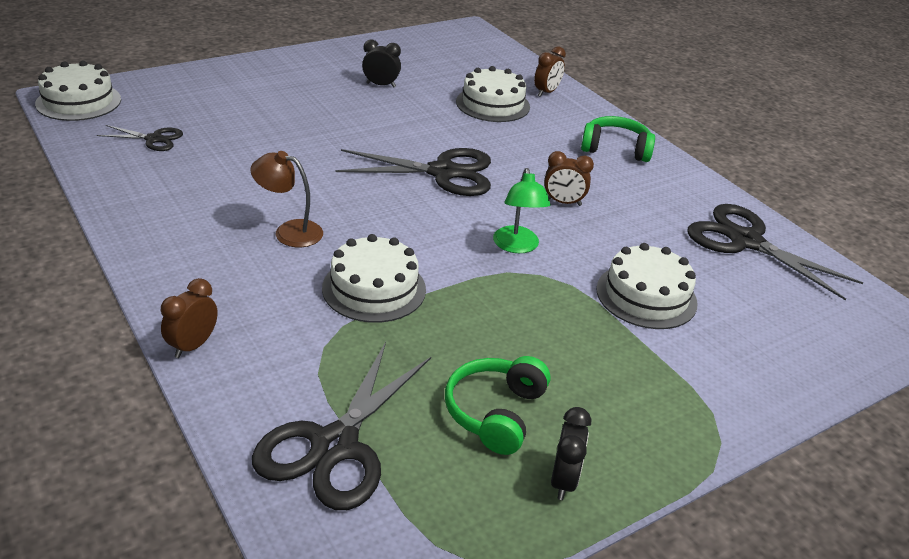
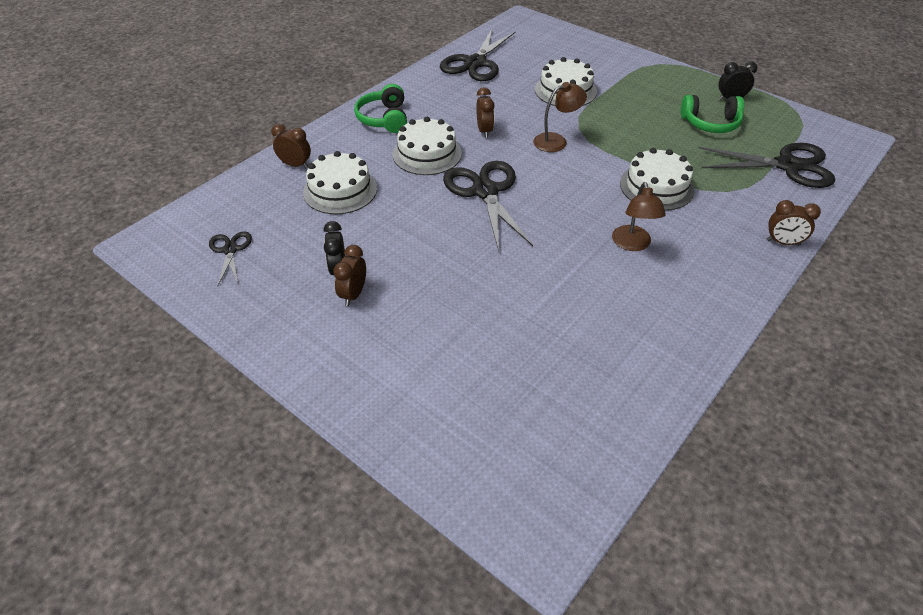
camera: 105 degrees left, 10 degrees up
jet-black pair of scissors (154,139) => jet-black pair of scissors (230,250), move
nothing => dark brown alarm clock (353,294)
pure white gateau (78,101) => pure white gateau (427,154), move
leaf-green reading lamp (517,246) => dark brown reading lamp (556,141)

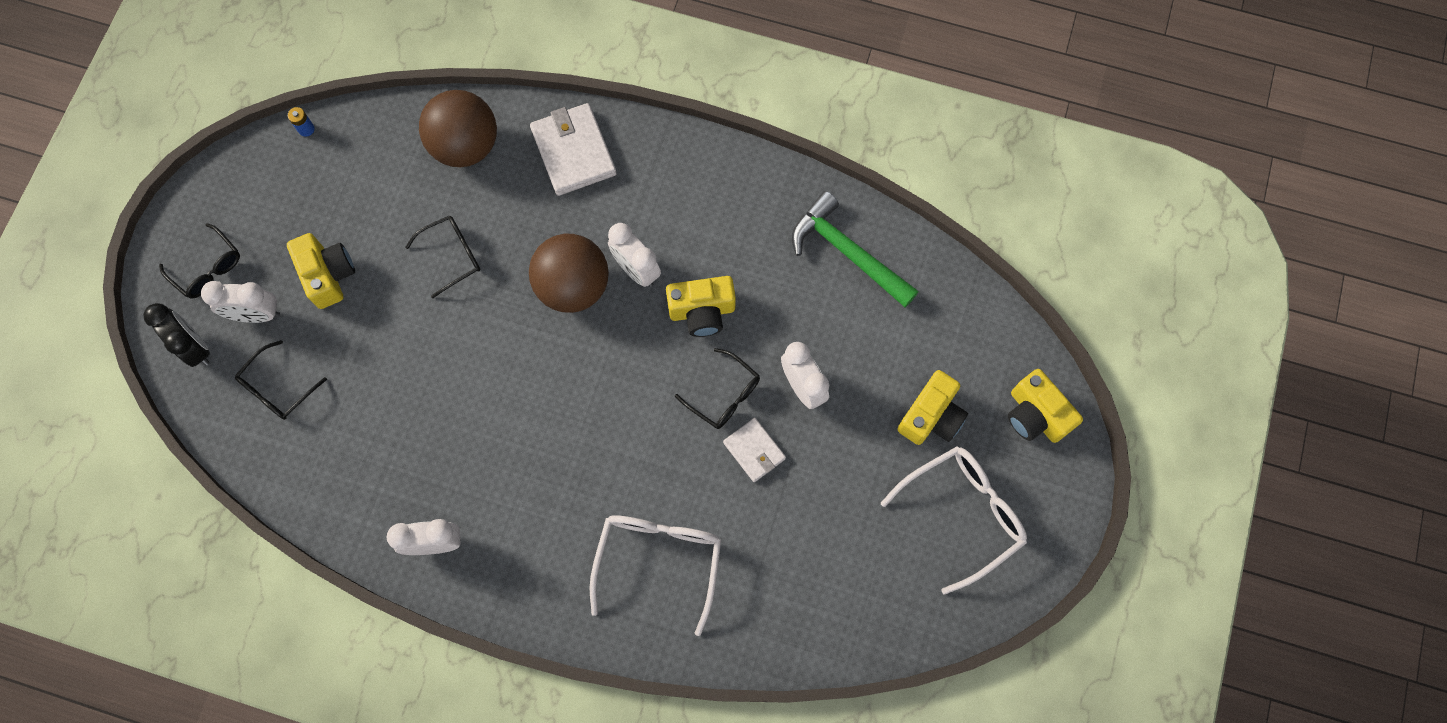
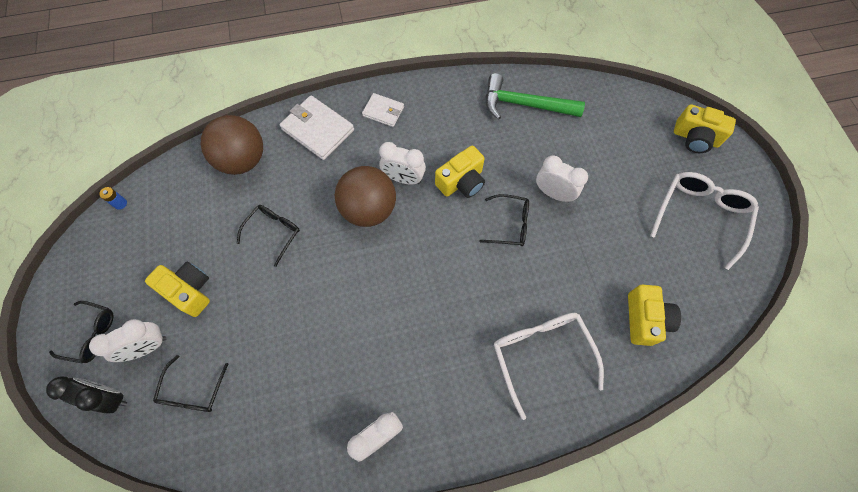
camera: 30 degrees left, 5 degrees down
pure white card wallet (754,450) => pure white card wallet (383,111), move
golden photo camera (931,416) => golden photo camera (645,319), move

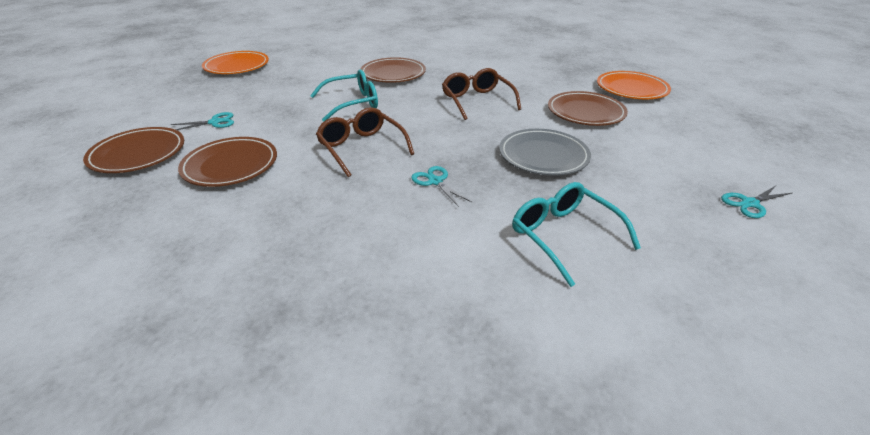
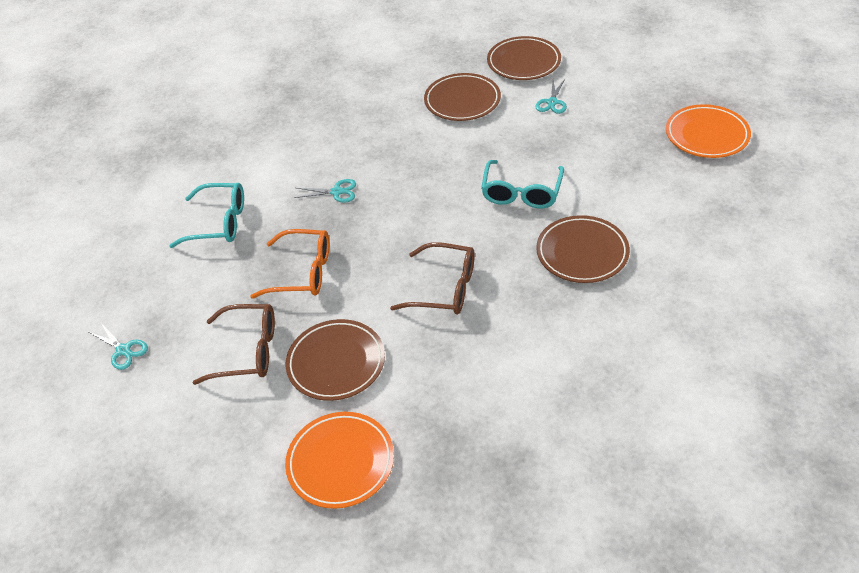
camera: 130 degrees right, 10 degrees up
turquoise pair of scissors (750,203) => turquoise pair of scissors (123,350), 120 degrees clockwise
dark brown spectacles (361,148) => dark brown spectacles (248,351), move
ash-grey plate (543,156) => orange spectacles (303,272)

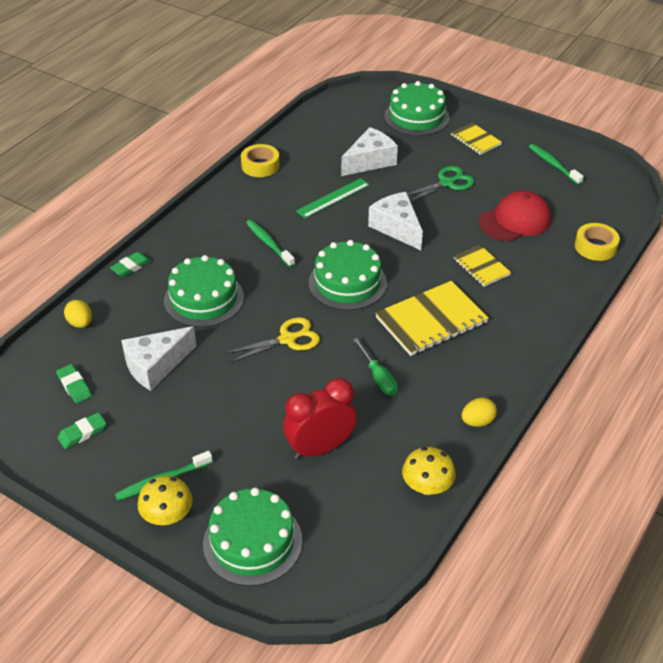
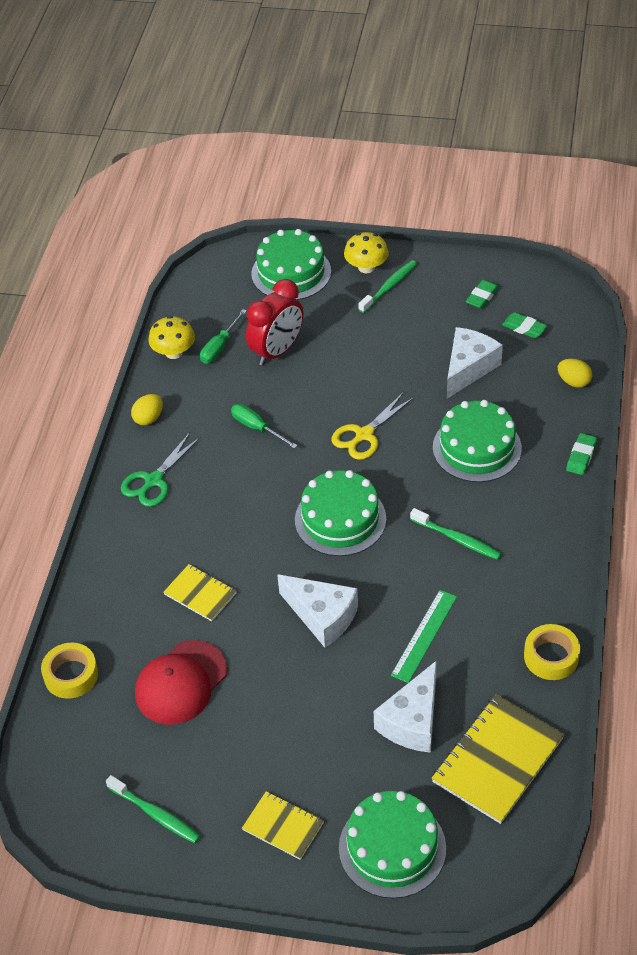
camera: 160 degrees right, 5 degrees up
leaf-green pair of scissors (446,183) => leaf-green pair of scissors (154,480), move
nothing => leaf-green hand screwdriver (220,347)
golden notepad (431,320) => golden notepad (498,760), move

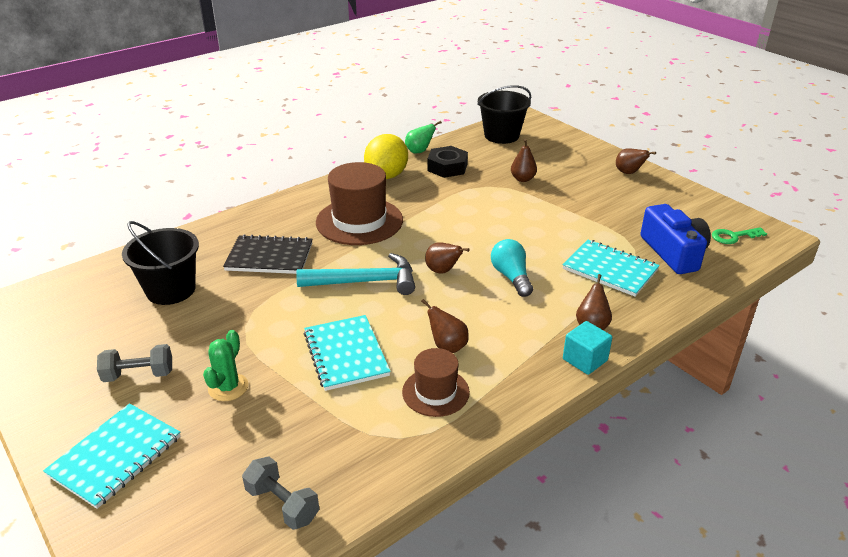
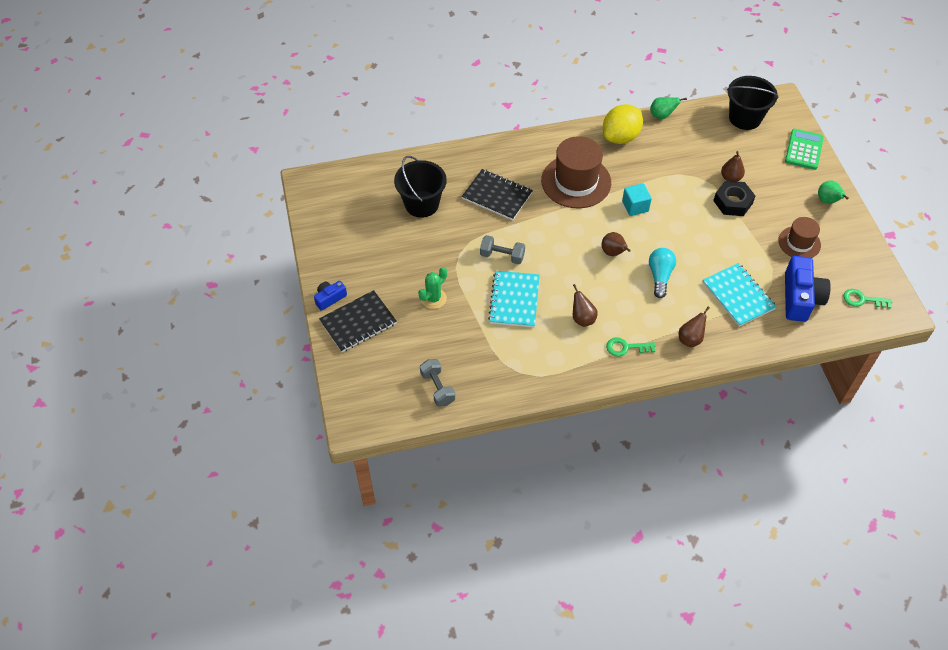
camera: 25 degrees right, 20 degrees up
nothing => cobalt photo camera (330,298)
turquoise notepad (115,456) => jet-black notepad (358,322)
ash-grey hand weight (139,375) => ash-grey hand weight (502,256), move
nothing => leaf-green latchkey (626,347)
turquoise solid cube (585,360) => turquoise solid cube (635,206), move
jet-black hex nut (447,167) => jet-black hex nut (733,202), move
dark brown hat (435,392) => dark brown hat (799,243), move
nothing => leaf-green calculator (804,150)
dark brown pear (629,173) => leaf-green pear (828,201)
turquoise claw hammer (365,282) => nothing

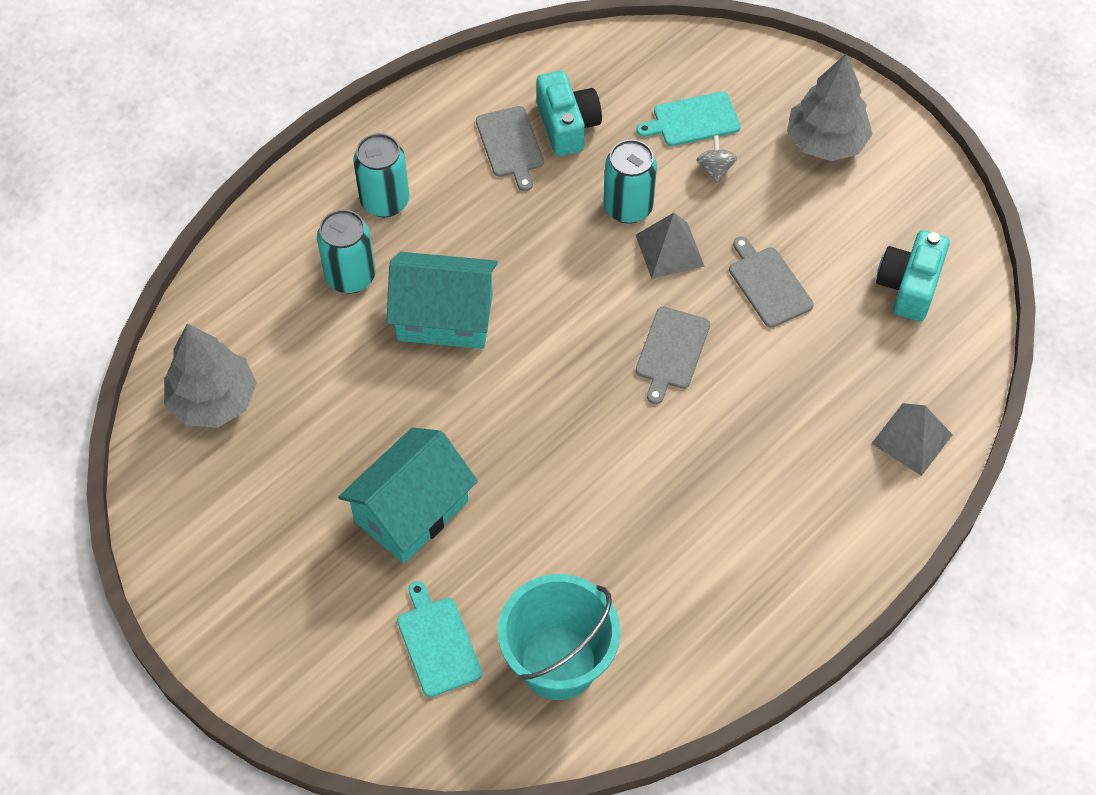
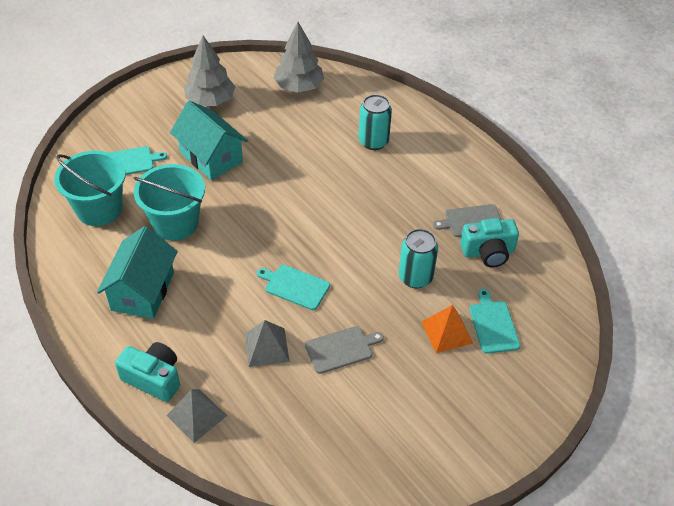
camera: 95 degrees right, 10 degrees down
turquoise house (445,317) => turquoise house (143,291), move
turquoise photo camera (909,286) => turquoise photo camera (153,378), move
nothing => turquoise sand bucket (175,223)
ash-grey fir tree (826,141) => ash-grey fir tree (210,100), move
ash-grey pyramid (669,250) => ash-grey pyramid (266,347), move
ash-grey bread board (671,351) => turquoise bread board (295,286)
ash-grey whirligig (715,169) => orange pyramid (446,332)
turquoise can (385,201) => nothing

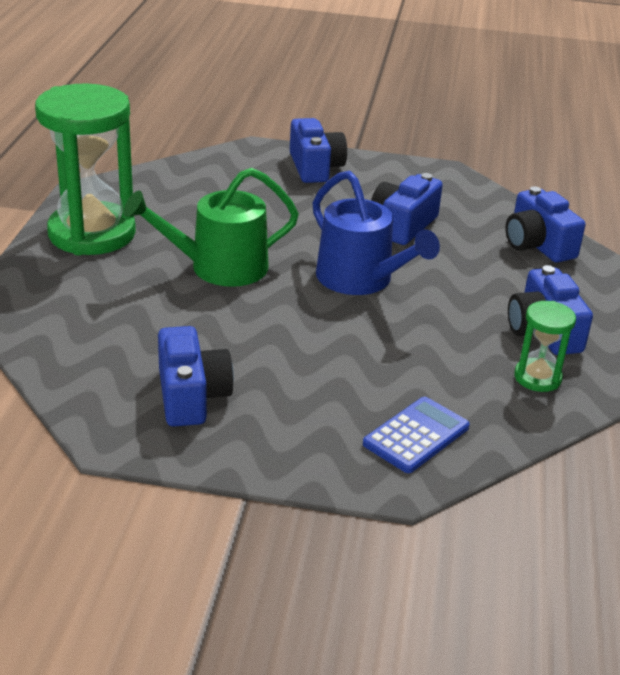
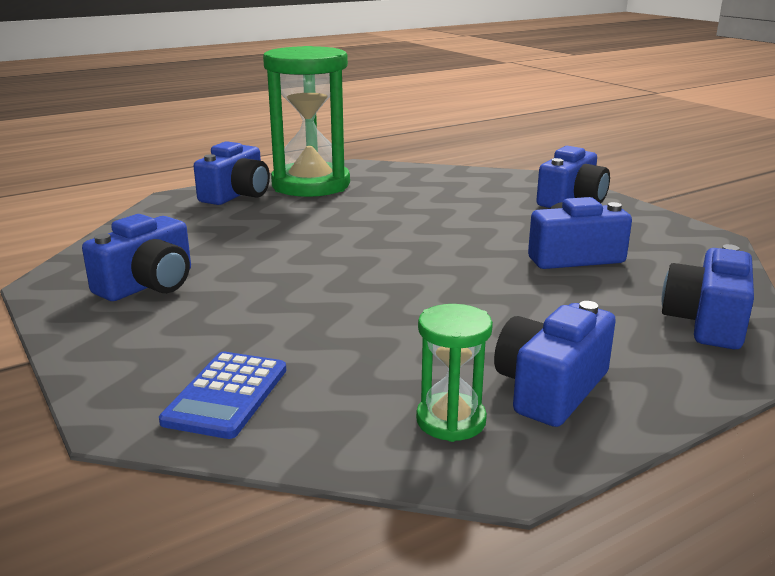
camera: 50 degrees right, 10 degrees down
cobalt calculator (416,436) => cobalt calculator (226,395), 105 degrees clockwise
nothing => cobalt photo camera (236,195)
leaf-green watering pot (219,267) => nothing
cobalt watering pot (360,279) => nothing

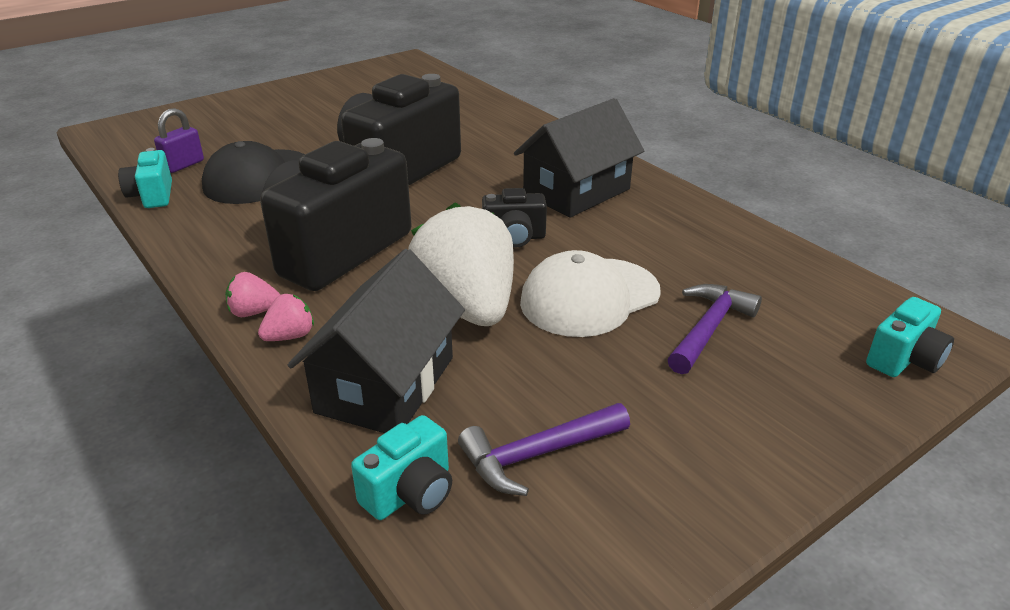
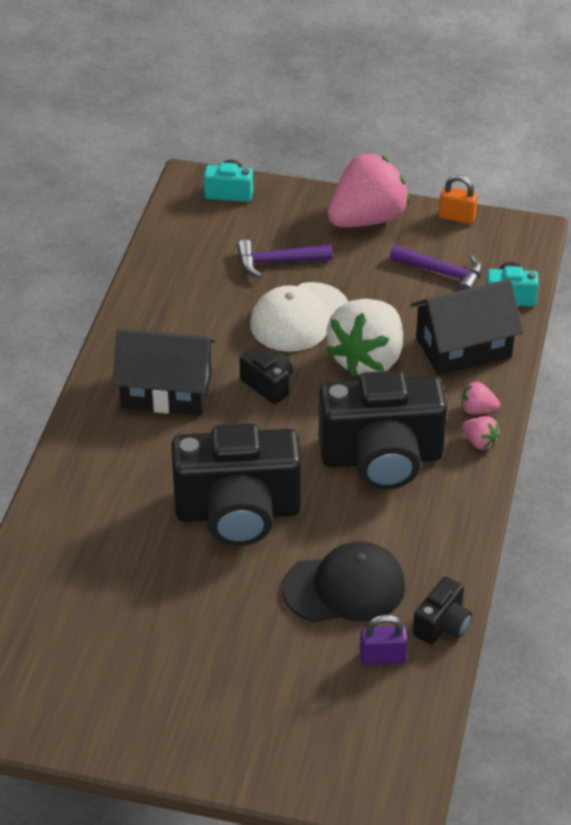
camera: 130 degrees left, 10 degrees up
pure white cap (589,297) => pure white cap (299,317), 120 degrees clockwise
nothing => rose-pink berry (367,219)
turquoise photo camera (152,196) => jet-black photo camera (442,625)
nothing => orange padlock (457,217)

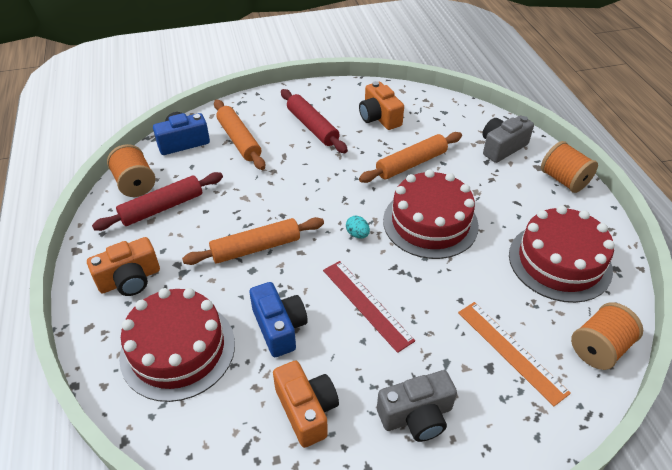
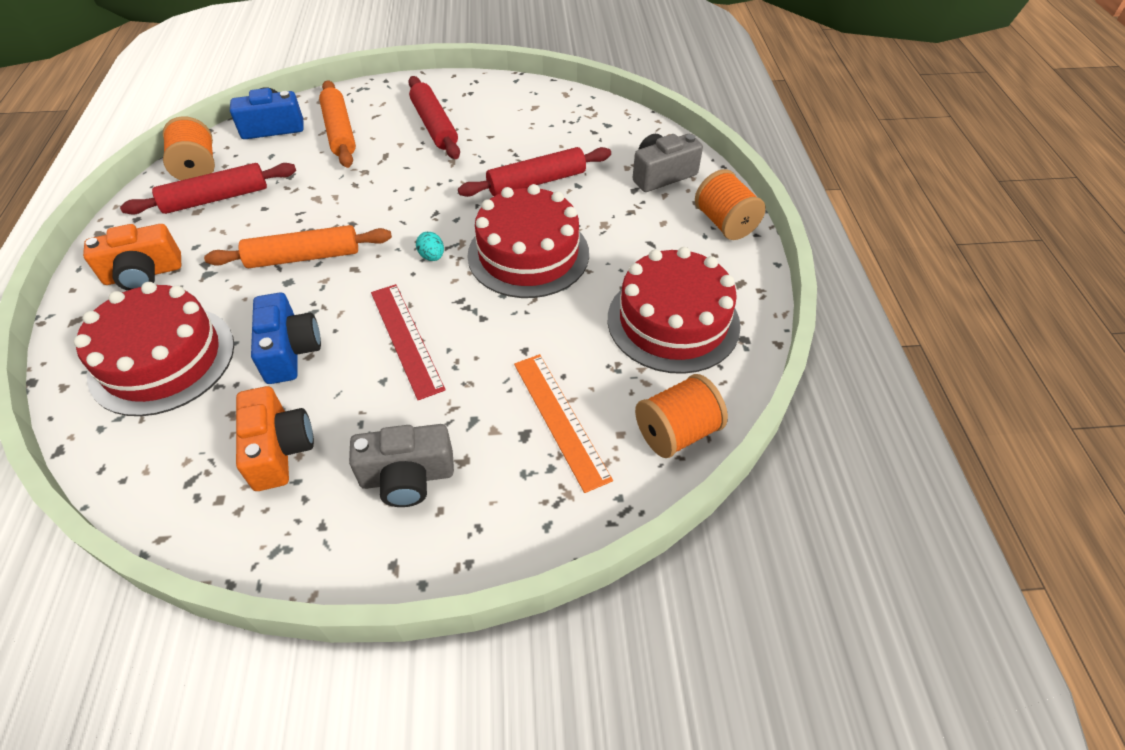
camera: 10 degrees right, 5 degrees up
orange dough roller (411,164) => red dough roller (536,182)
orange photo camera (379,117) => nothing

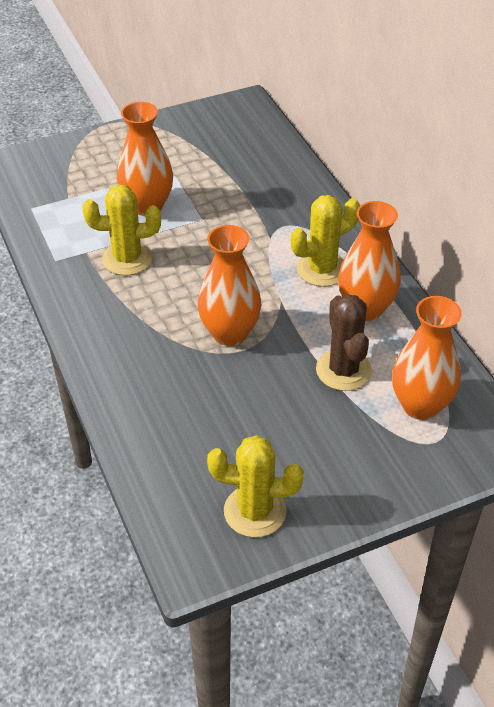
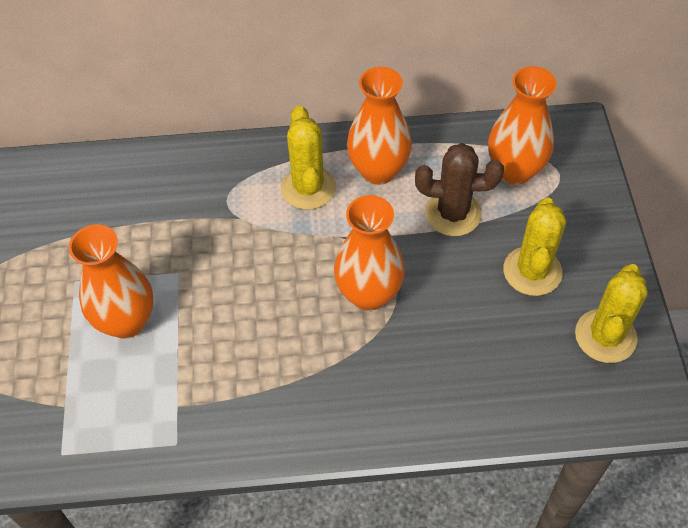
camera: 70 degrees left, 10 degrees up
golden saguaro cactus (127,259) => golden saguaro cactus (532,271), move

